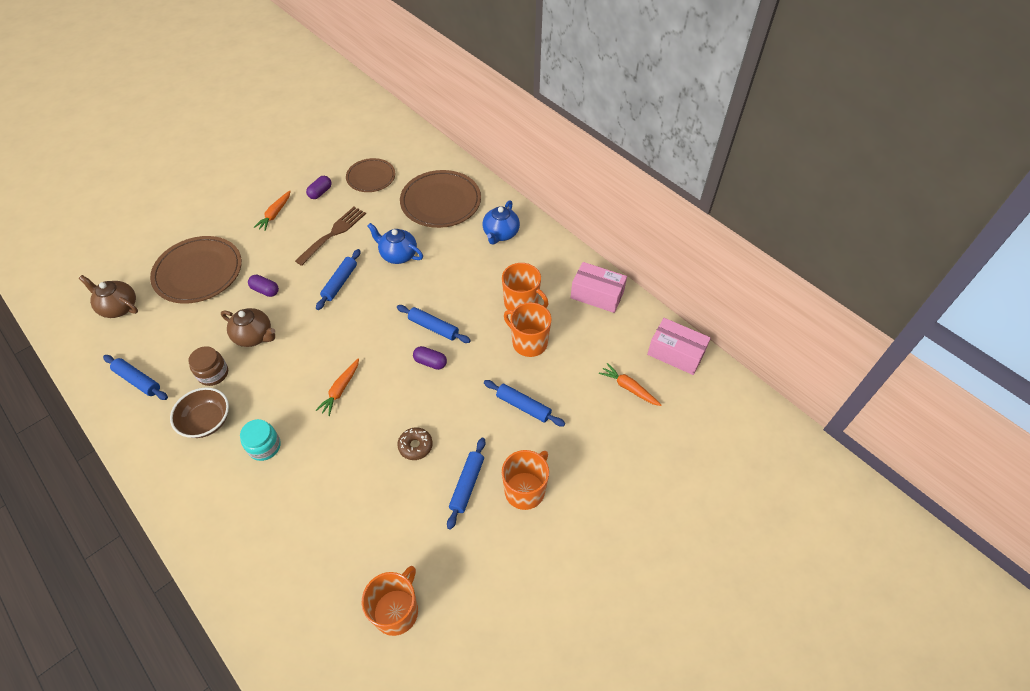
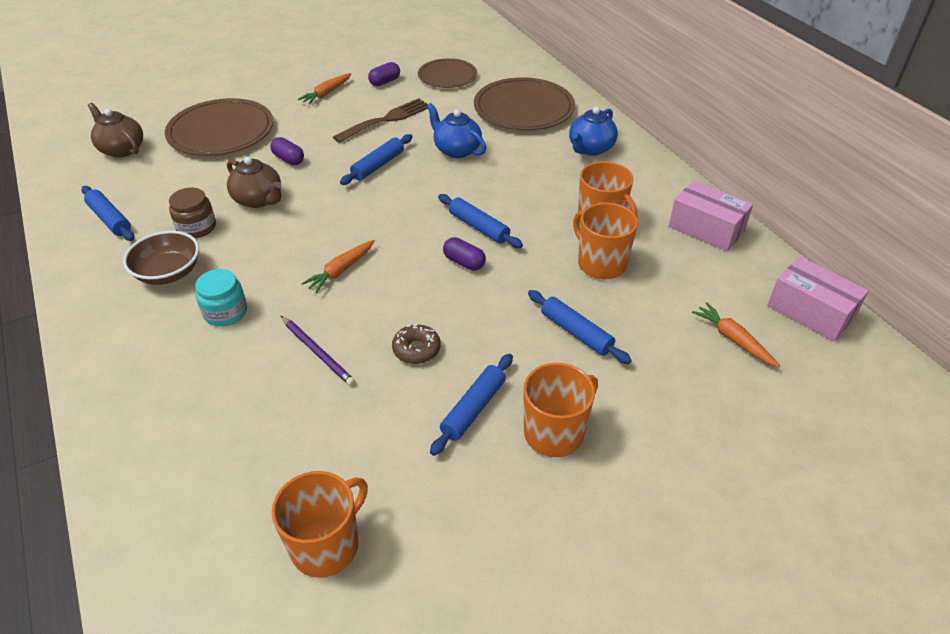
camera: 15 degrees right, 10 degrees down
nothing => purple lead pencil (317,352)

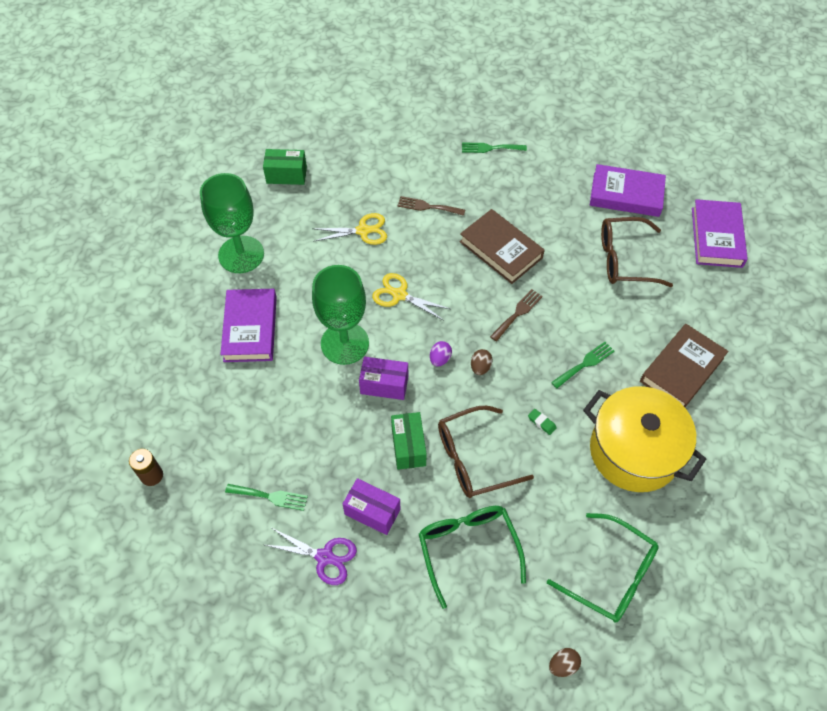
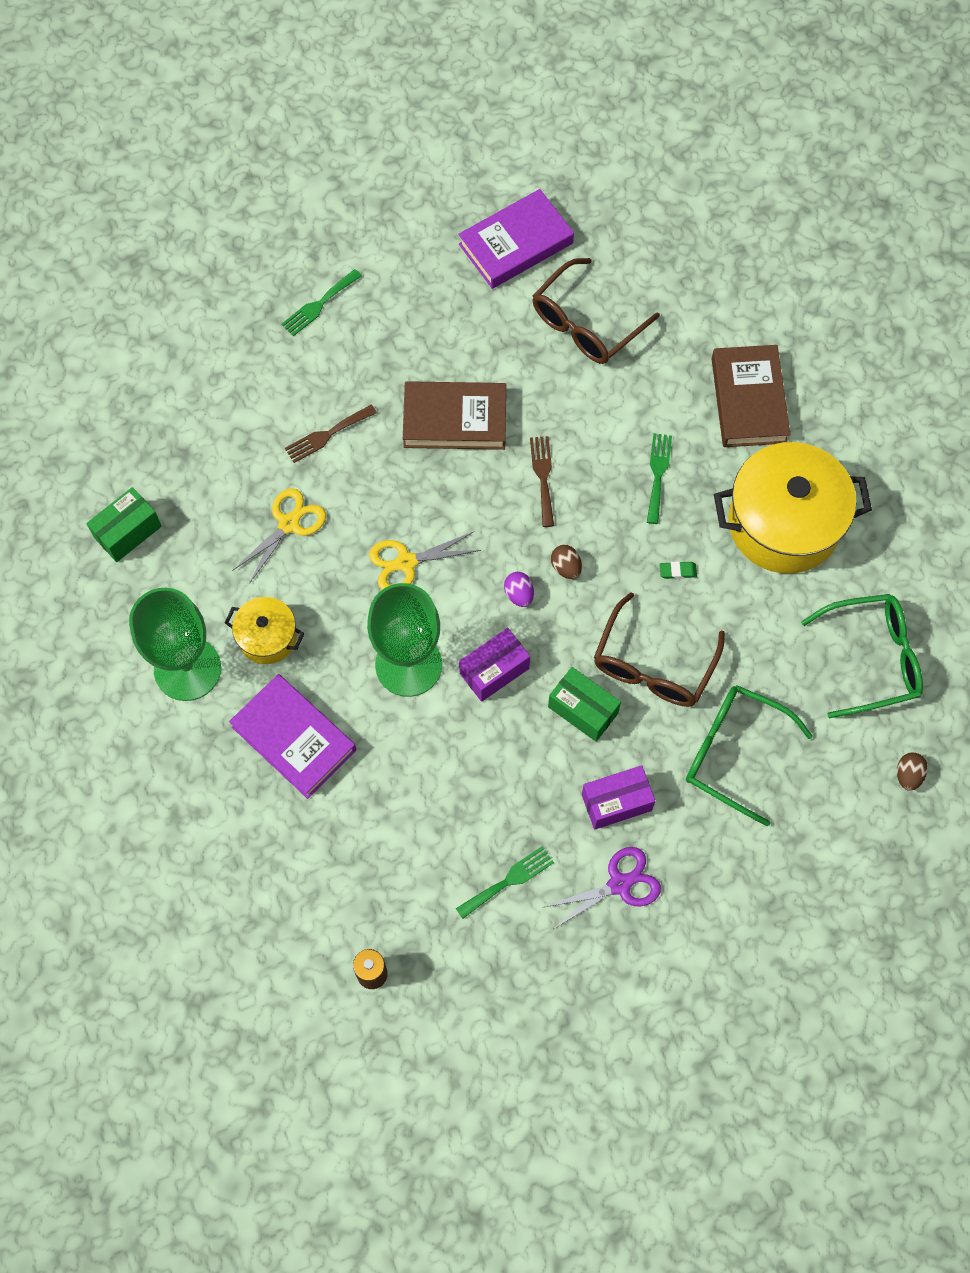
camera: 45 degrees left, 10 degrees up
nothing => golden cooking pot (267,637)
purple hardback (716,237) => nothing

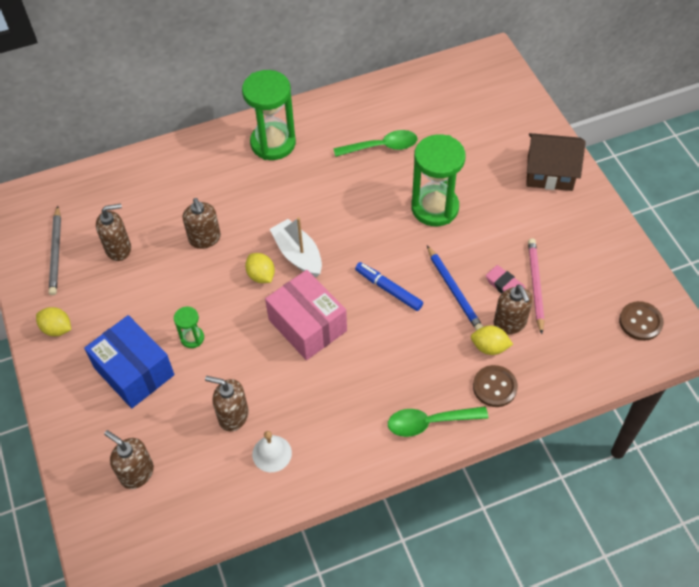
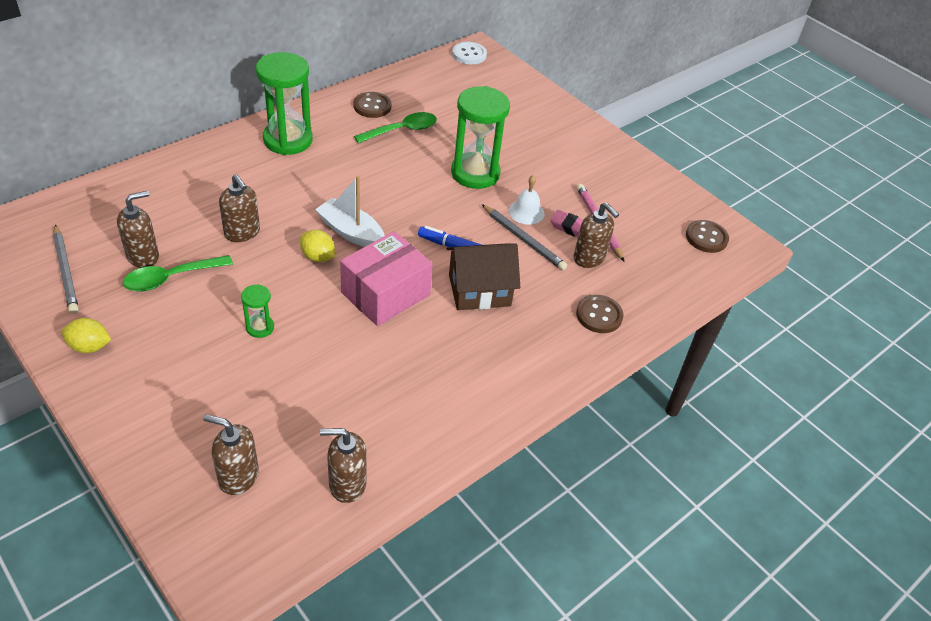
camera: 25 degrees left, 10 degrees down
leaf-green teaspoon (429,422) => leaf-green teaspoon (171,278), move
dark brown pump bottle (233,416) => dark brown pump bottle (347,484), move
rose-pink box (307,325) => rose-pink box (385,294), 75 degrees counterclockwise
nothing => dark brown shirt button (372,106)
dark brown house (550,173) => dark brown house (479,290), move
nothing => pure white shirt button (469,54)
cobalt lead pencil (454,290) => ash-grey lead pencil (523,239)
pure white school bell (272,453) => pure white school bell (526,212), move
cobalt box (134,371) => nothing
golden toy lemon (489,347) => nothing

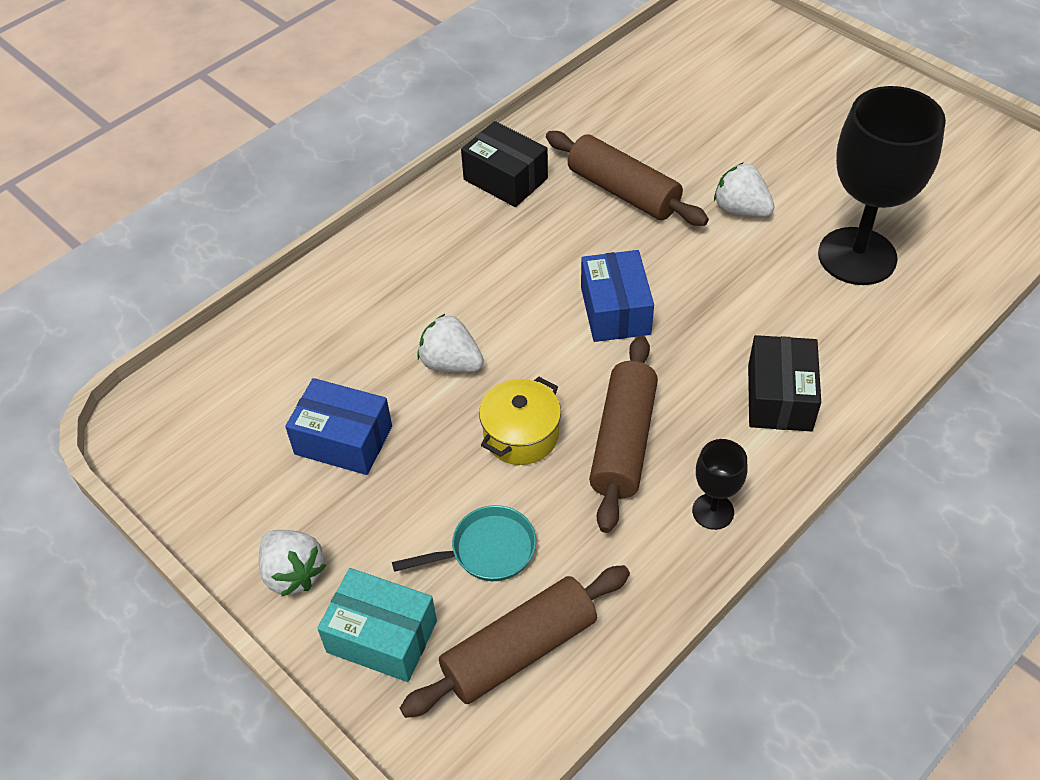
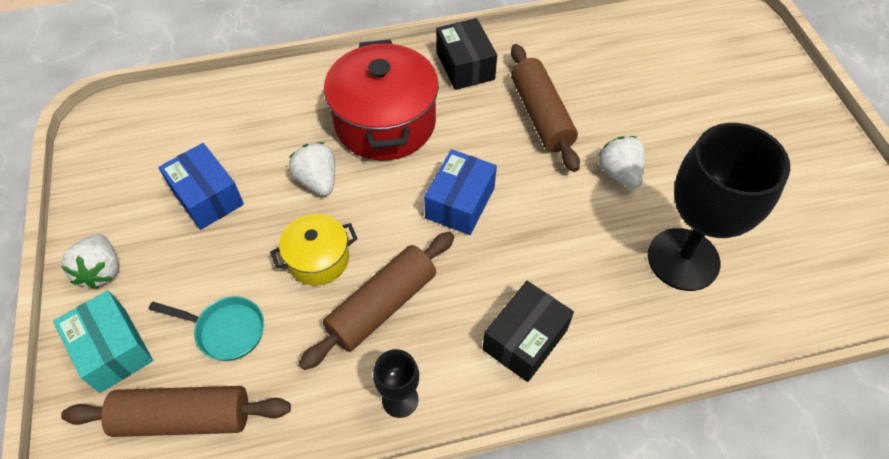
camera: 30 degrees right, 5 degrees up
nothing => red cooking pot (385,123)

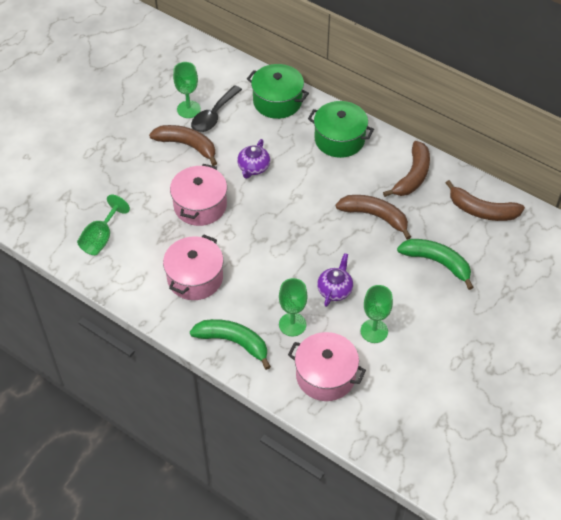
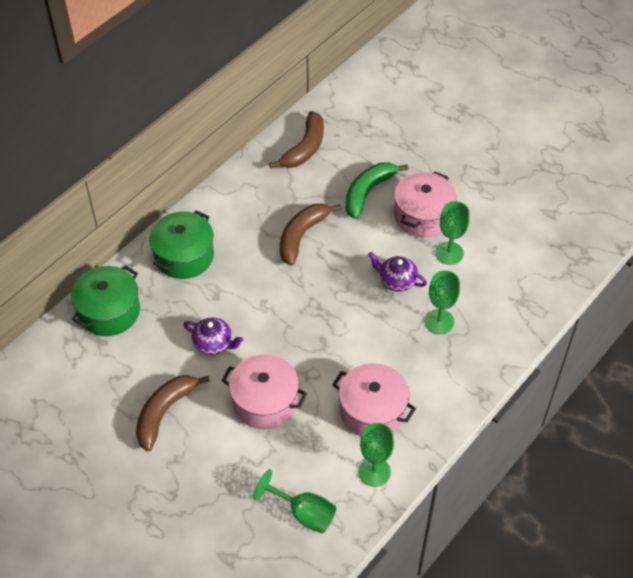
camera: 85 degrees left, 0 degrees up
leaf-green chalice (188,109) => leaf-green chalice (374,471), move
rose-pink cooking pot (325,375) => rose-pink cooking pot (422,215), move
leaf-green banana fruit (233,342) => nothing
jet-black teaspoon (213,116) => nothing
dark brown banana fruit (412,176) => nothing

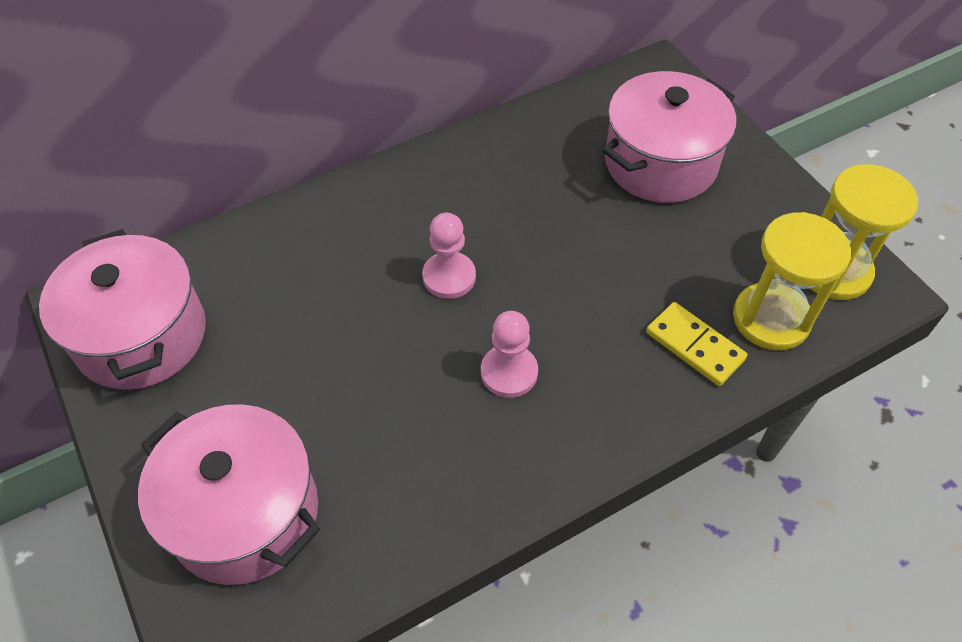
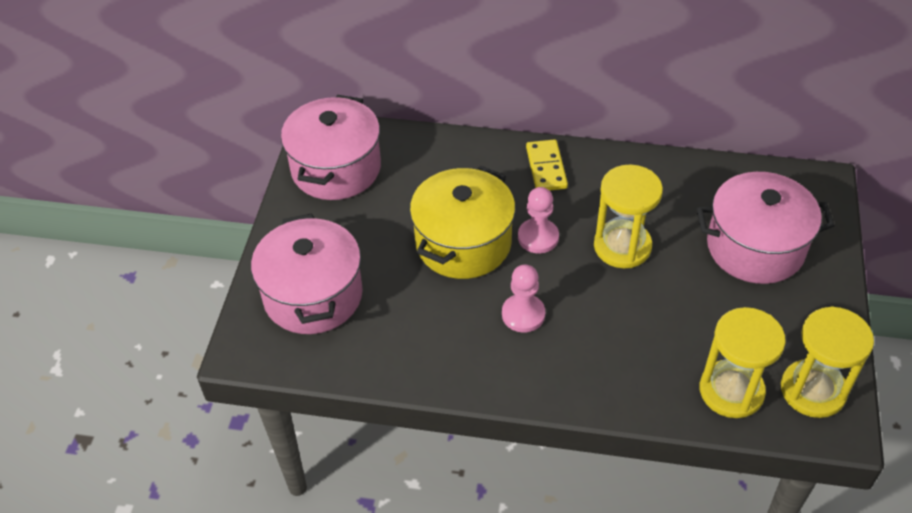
camera: 40 degrees right, 5 degrees down
nothing => golden cooking pot (463,243)
golden domino tile (695,346) => golden domino tile (546,168), move
nothing => golden sand timer (622,246)

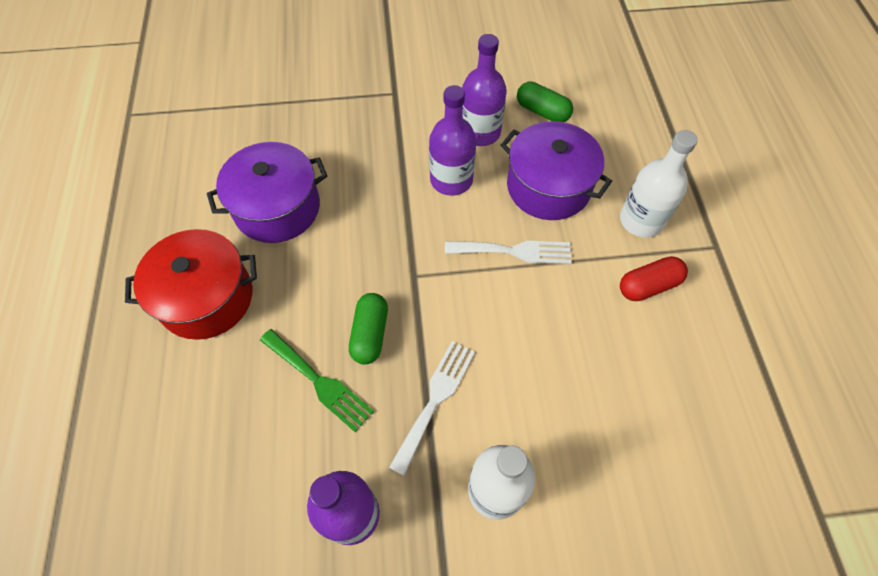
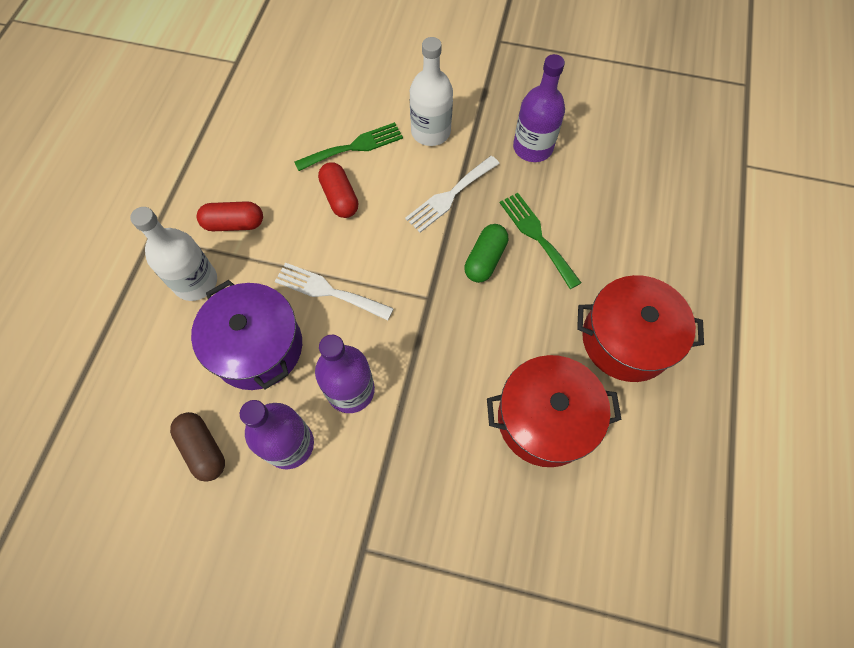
camera: 160 degrees left, 5 degrees up
leaf-green capsule (542,111) => dark brown capsule (203,449)
nothing => leaf-green fork (354,147)
nothing => red capsule (340,198)
purple cooking pot (277,208) => red cooking pot (545,419)

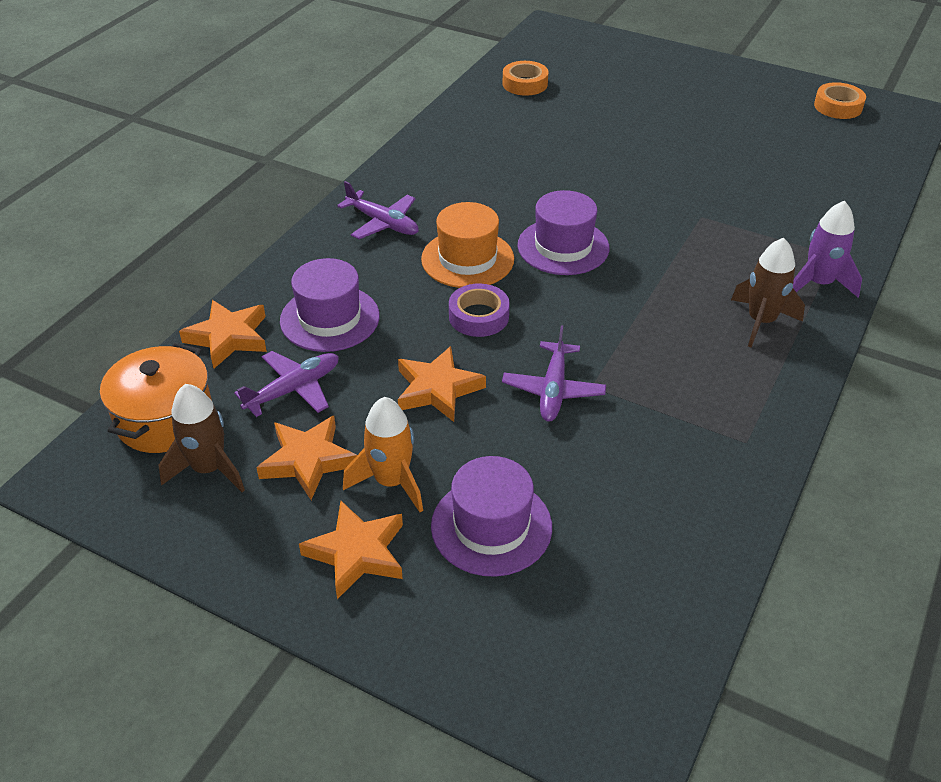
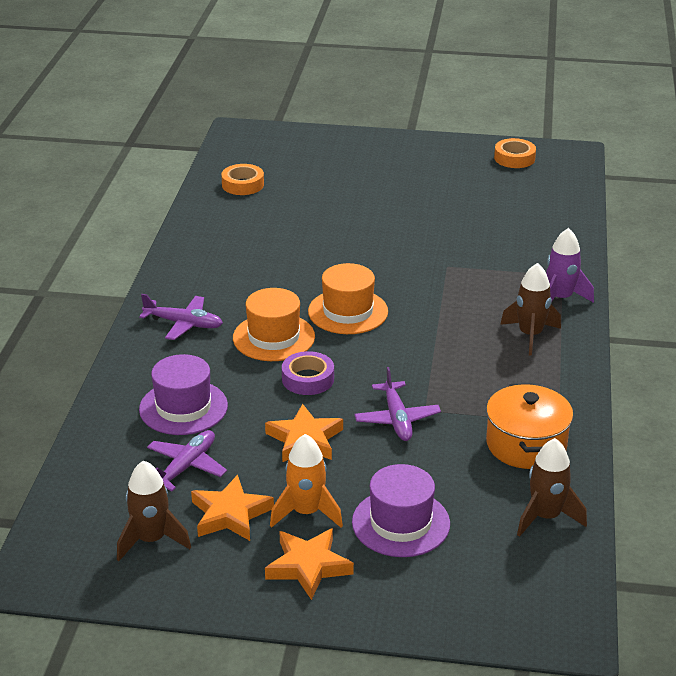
camera: 20 degrees left, 10 degrees down
purple hat (563,247) => orange hat (348,312)
orange cooking pot (165,419) => orange cooking pot (526,444), move
nothing => dark brown spaceship (545,517)
orange star shape (228,337) => nothing

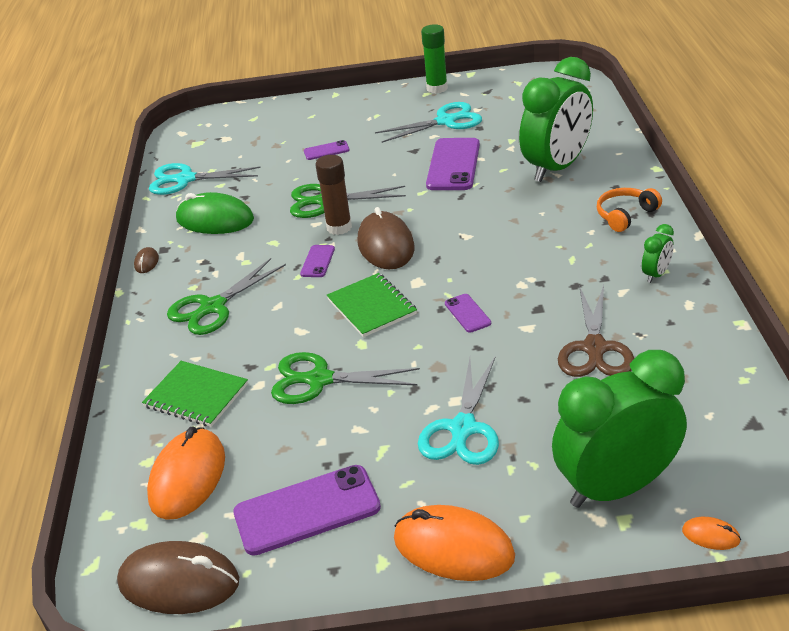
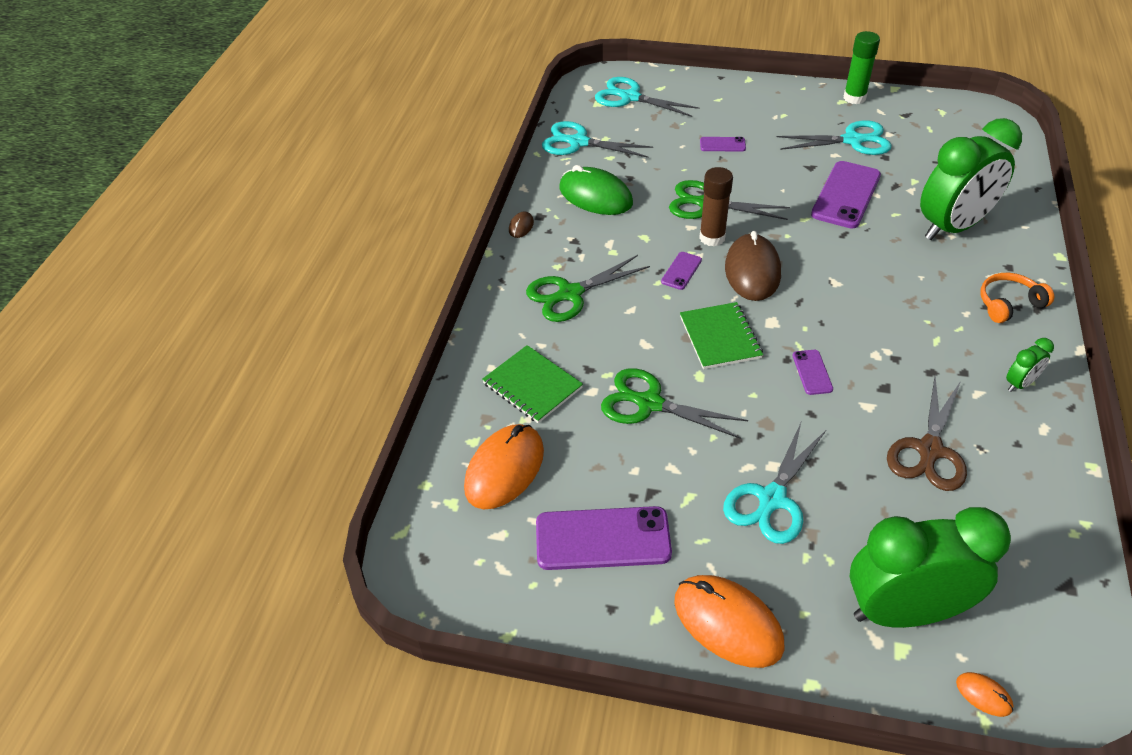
camera: 15 degrees right, 10 degrees up
nothing => turquoise pair of scissors (630,97)
dark brown PC mouse (179,582) => nothing

